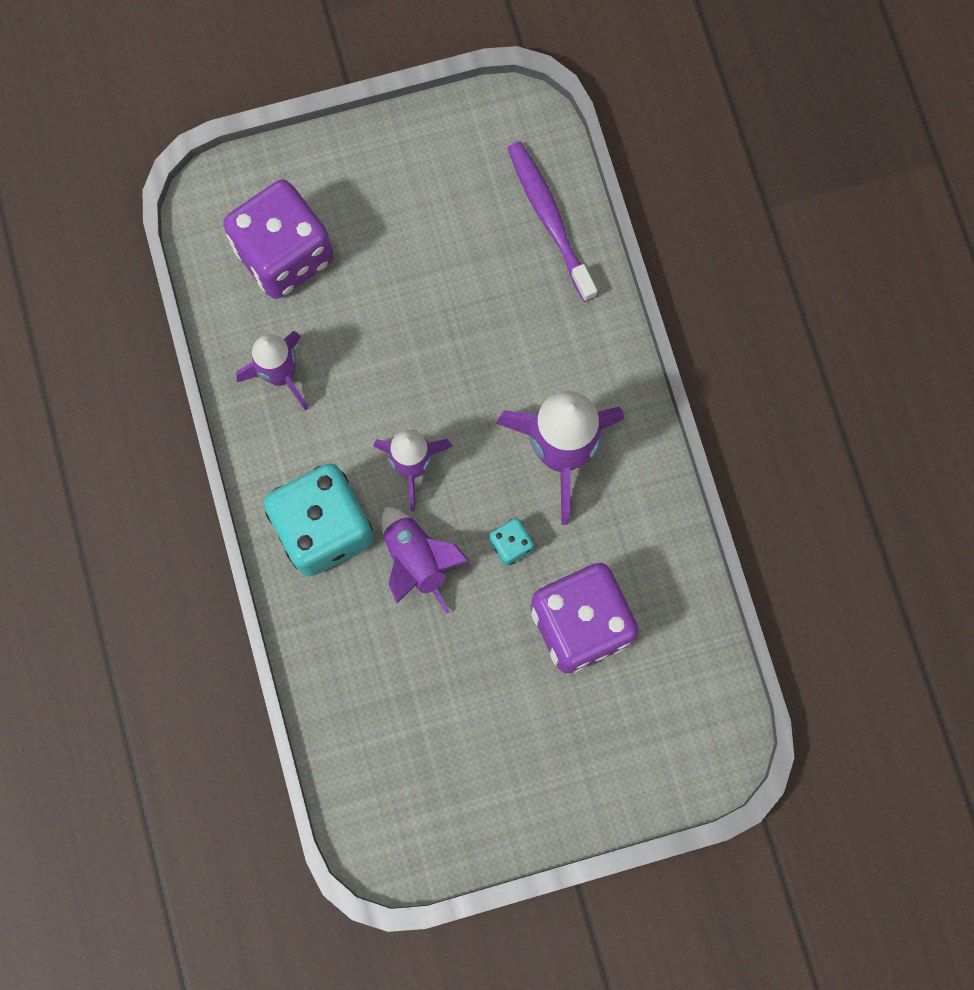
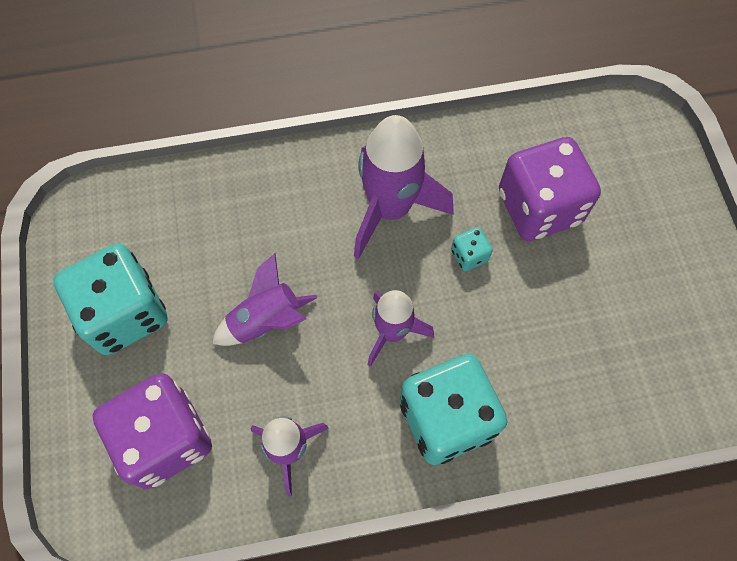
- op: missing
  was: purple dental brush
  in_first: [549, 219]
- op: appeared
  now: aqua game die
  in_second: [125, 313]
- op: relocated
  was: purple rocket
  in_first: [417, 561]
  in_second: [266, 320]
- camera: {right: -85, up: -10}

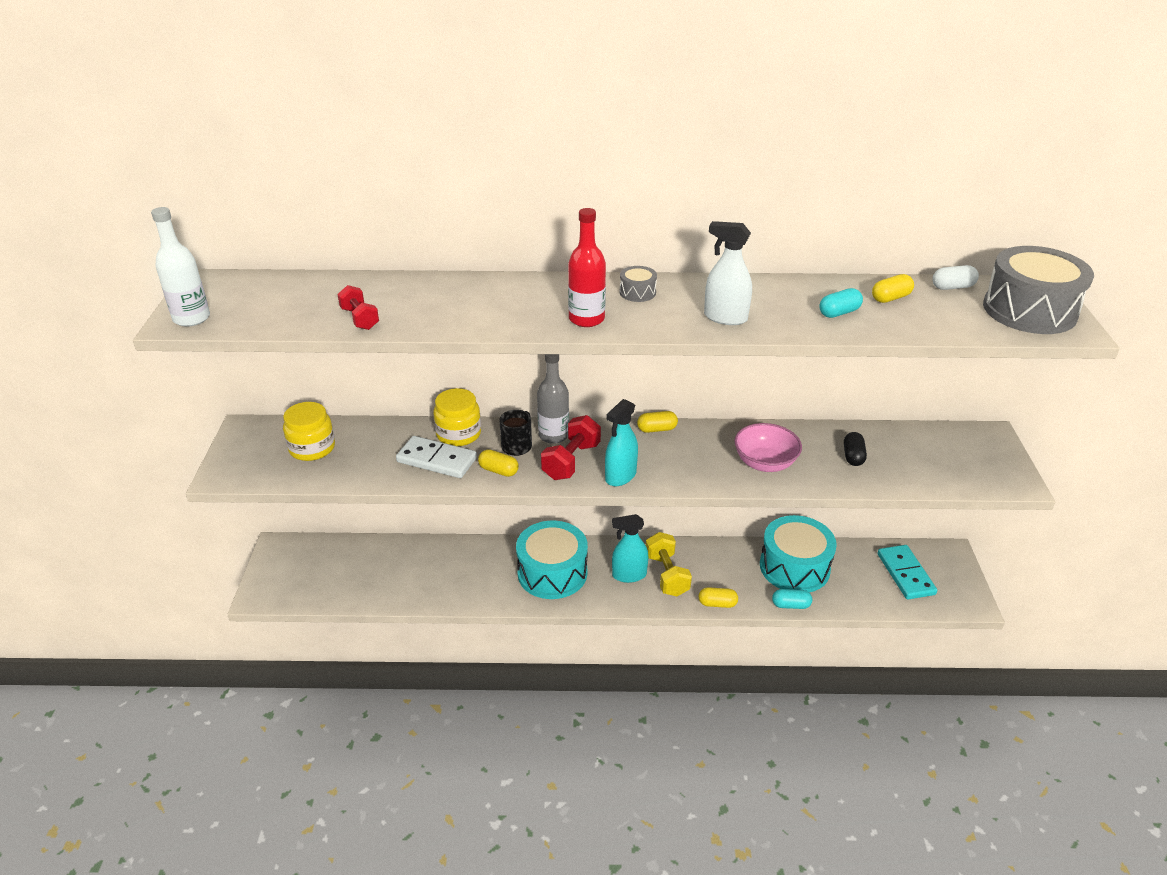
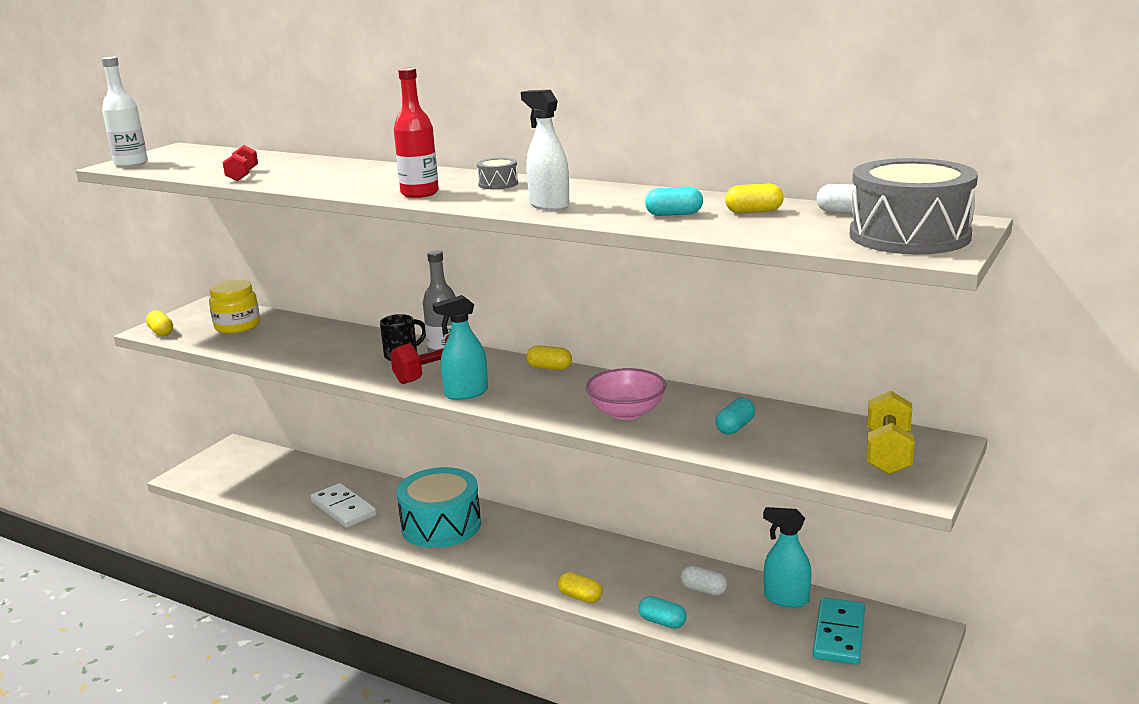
- op: missing
  was: bright yellow jam jar
  in_first: [458, 434]
- op: relocated
  was: white domino piece
  in_first: [436, 460]
  in_second: [343, 509]
- op: relocated
  was: bright yellow capsule
  in_first: [498, 470]
  in_second: [161, 332]
- op: relocated
  was: aqua spray cleaner
  in_first: [629, 575]
  in_second: [786, 599]
- op: relocated
  was: bright yellow dumbbell
  in_first: [667, 575]
  in_second: [888, 453]
- op: exchanged
  was: aqua drum
  now: white capsule
  in_first: [794, 567]
  in_second: [703, 590]
- op: colour
  was: jet-black capsule
  now: aqua capsule
  in_first: [853, 456]
  in_second: [735, 427]
- camera: {right: 30, up: -15}

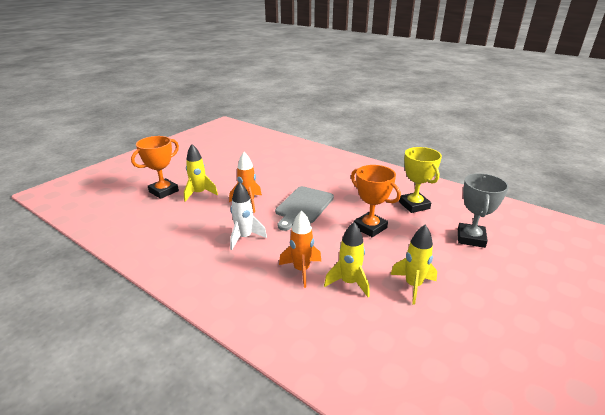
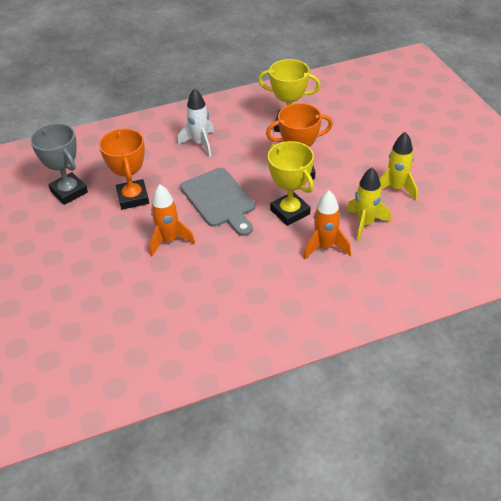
- op: missing
  was: bright yellow rocket
  in_first: [199, 193]
- op: appeared
  now: bright yellow award cup
  in_second: [290, 212]
- op: relocated
  was: bright orange award cup
  in_first: [163, 191]
  in_second: [133, 197]
- op: relocated
  was: white rocket
  in_first: [244, 237]
  in_second: [200, 144]
- op: relocated
  was: grey award cup
  in_first: [471, 238]
  in_second: [69, 191]
- camera: {right: -55, up: 15}

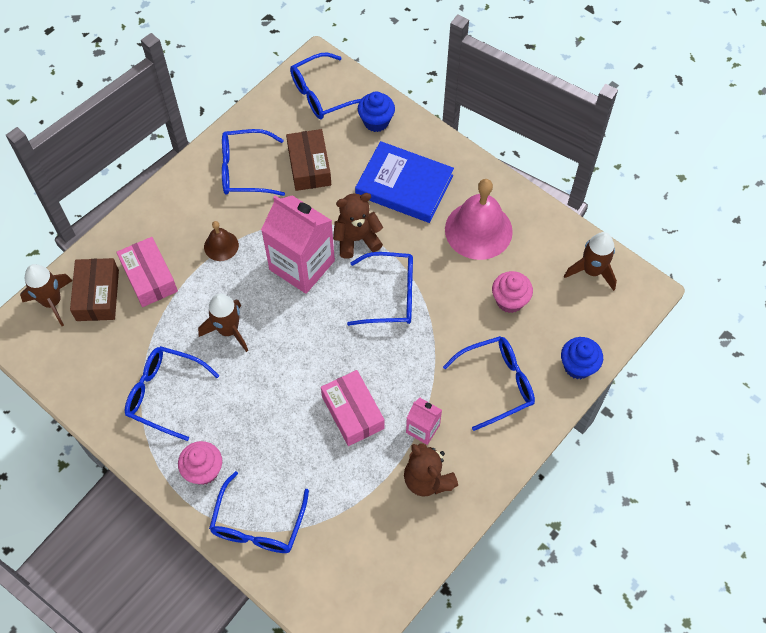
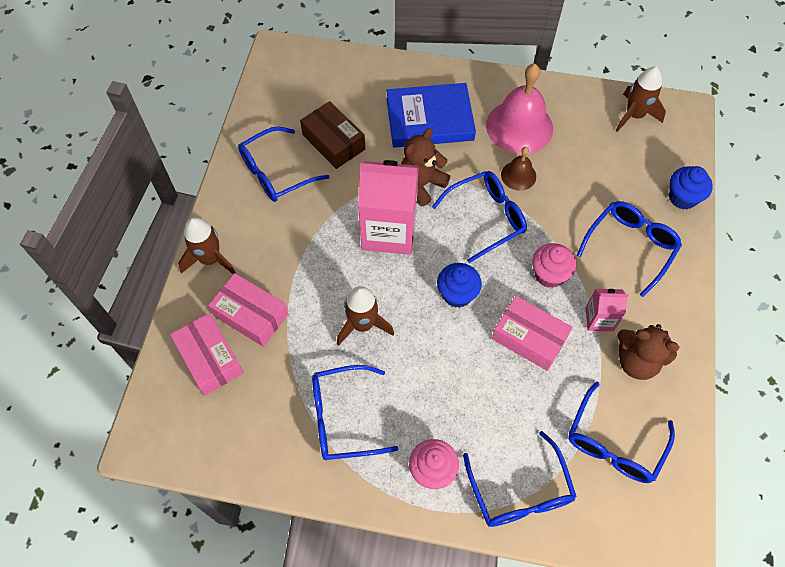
- op: relocated
  was: brown rocket
  in_first: [52, 302]
  in_second: [210, 259]
- op: relocated
  was: brown school bell
  in_first: [221, 246]
  in_second: [518, 175]
- op: relocated
  was: cobalt spectacles
  in_first: [323, 94]
  in_second: [614, 442]
- op: relocated
  was: cobalt muffin
  in_first: [376, 122]
  in_second: [457, 294]
- op: relocated
  was: rose-pink muffin
  in_first: [509, 300]
  in_second: [549, 274]
- op: colour
  was: brown package
  now: rose-pink package
  in_first: [97, 295]
  in_second: [210, 358]
- camera: {right: -30, up: 0}

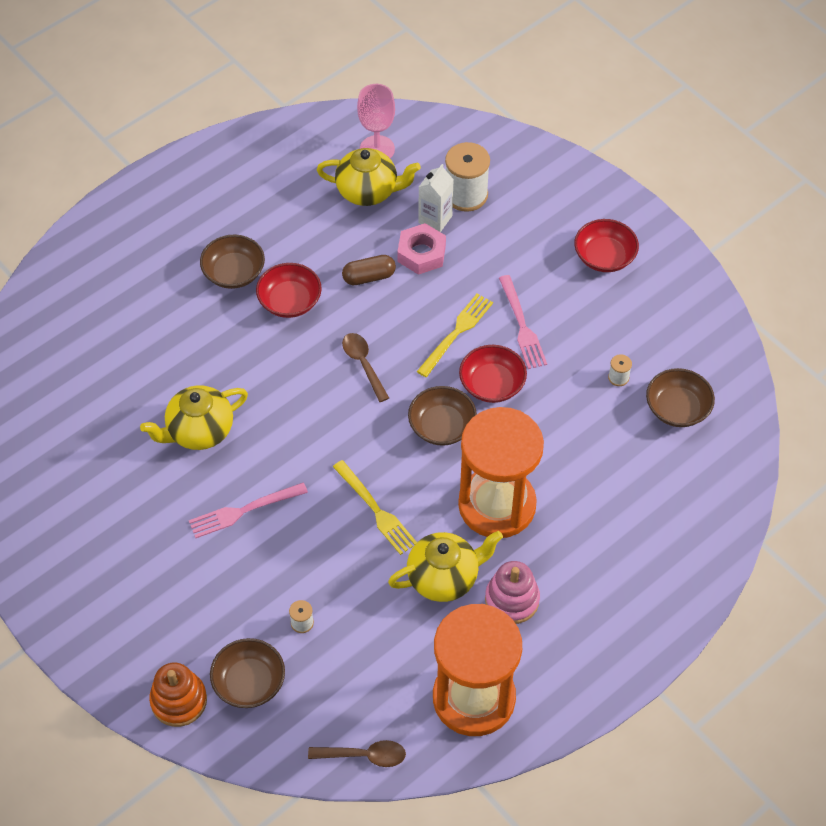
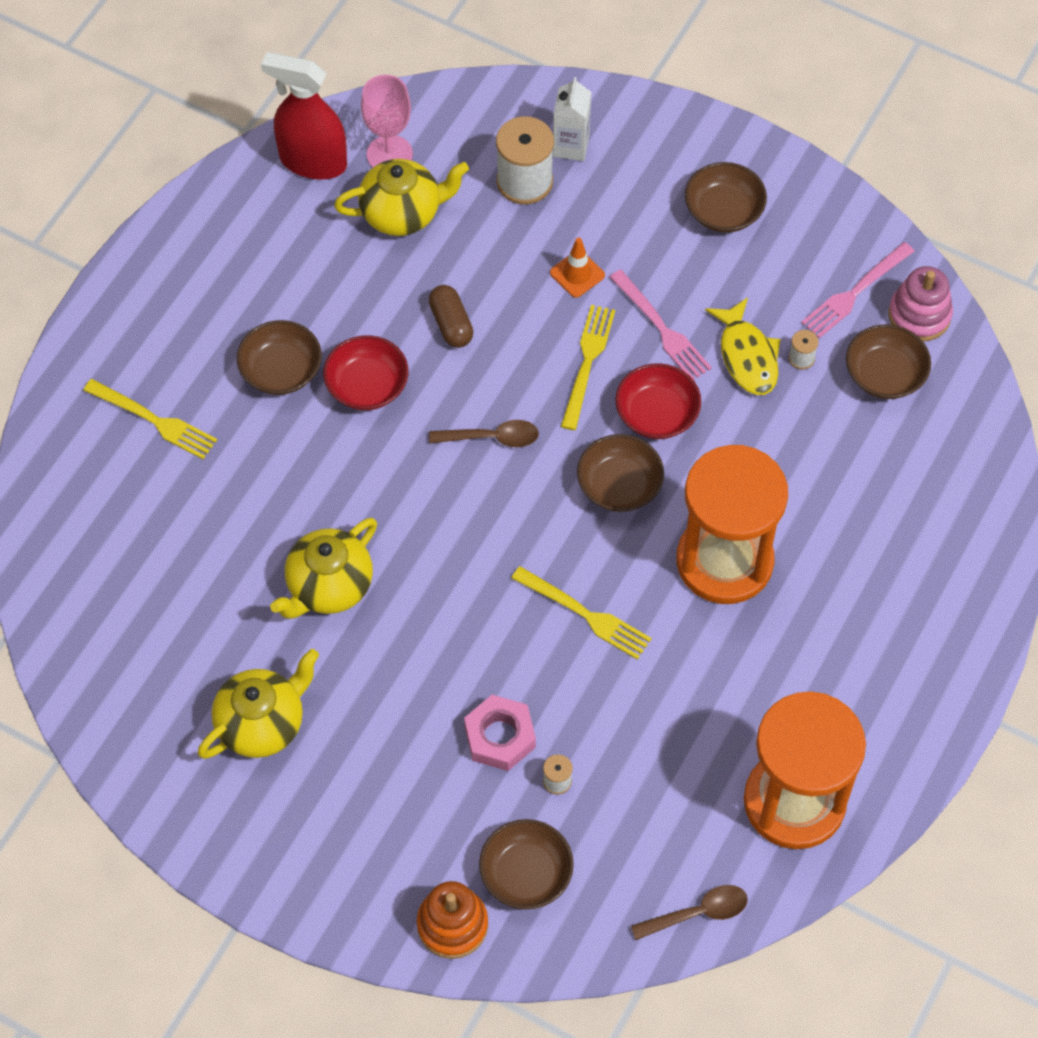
- op: appeared
  now: bright yellow fork
  in_second: [155, 421]
- op: appeared
  now: red spray cleaner
  in_second: [312, 161]
- op: appeared
  now: bright orange road cone
  in_second: [577, 274]
- op: appeared
  now: bright yellow fish
  in_second: [747, 356]
- op: relocated
  was: rose-pink fork
  in_first: [243, 511]
  in_second: [854, 293]
- op: relocated
  was: bright yellow china teapot
  in_first: [444, 577]
  in_second: [262, 723]
- op: relocated
  was: rose-pink hexagon nut
  in_first: [421, 253]
  in_second: [500, 737]
- op: relocated
  was: white carton
  in_first: [435, 219]
  in_second: [571, 146]
- op: relocated
  was: rose-pink stacking rings
  in_first: [512, 600]
  in_second: [919, 315]
- op: colour
  was: red deep dish
  now: brown deep dish
  in_first: [604, 257]
  in_second: [723, 211]
- op: spun
  was: brown capsule
  in_first: [369, 277]
  in_second: [451, 324]
  clockwise: -75
- op: spun
  was: brown spoon
  in_first: [363, 364]
  in_second: [492, 438]
  clockwise: 135
- camera: {right: -20, up: 5}

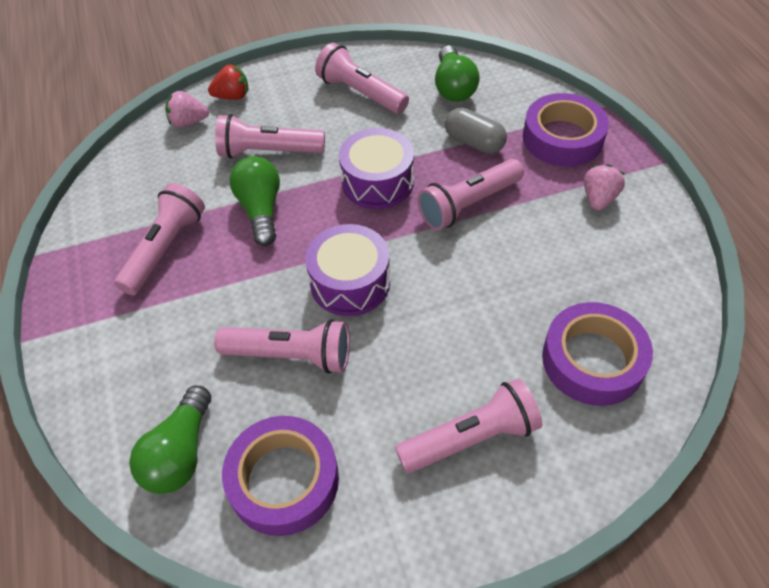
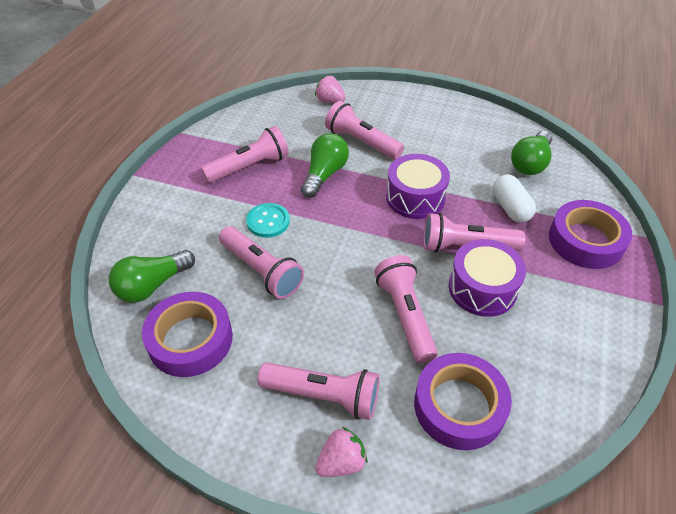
- op: missing
  was: red berry
  in_first: [232, 96]
- op: appeared
  now: aqua shirt button
  in_second: [268, 221]
- op: relocated
  was: purple drum
  in_first: [350, 282]
  in_second: [482, 288]
- op: relocated
  was: rose-pink pocket torch
  in_first: [360, 93]
  in_second: [405, 315]
- op: relocated
  was: rose-pink berry
  in_first: [598, 199]
  in_second: [341, 462]
- op: colour
  was: grey capsule
  now: white capsule
  in_first: [474, 142]
  in_second: [510, 208]
- camera: {right: 35, up: -5}

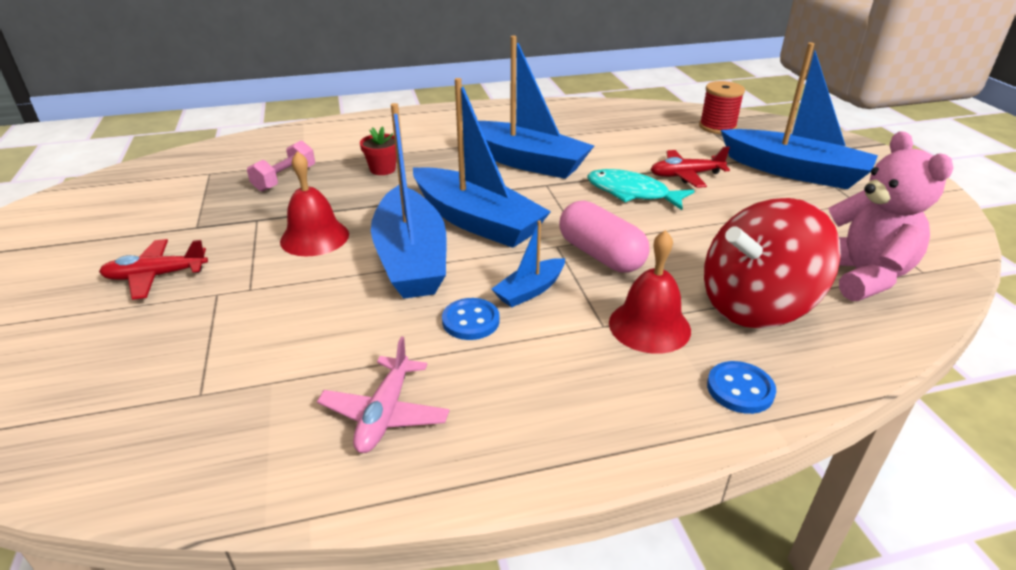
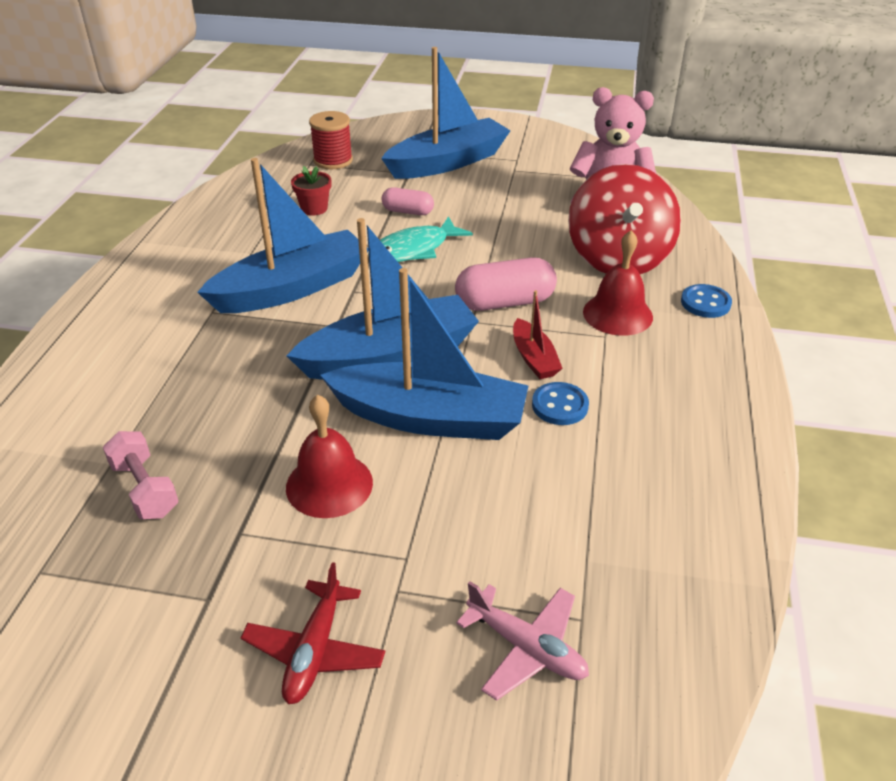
- op: relocated
  was: rose-pink toy plane
  in_first: [385, 413]
  in_second: [526, 648]
- op: relocated
  was: red potted plant
  in_first: [382, 169]
  in_second: [314, 208]
- op: exchanged
  was: red toy plane
  now: rose-pink capsule
  in_first: [685, 175]
  in_second: [408, 211]
- op: colour
  was: cobalt boat
  now: red boat
  in_first: [530, 290]
  in_second: [534, 358]
- camera: {right: -65, up: 5}

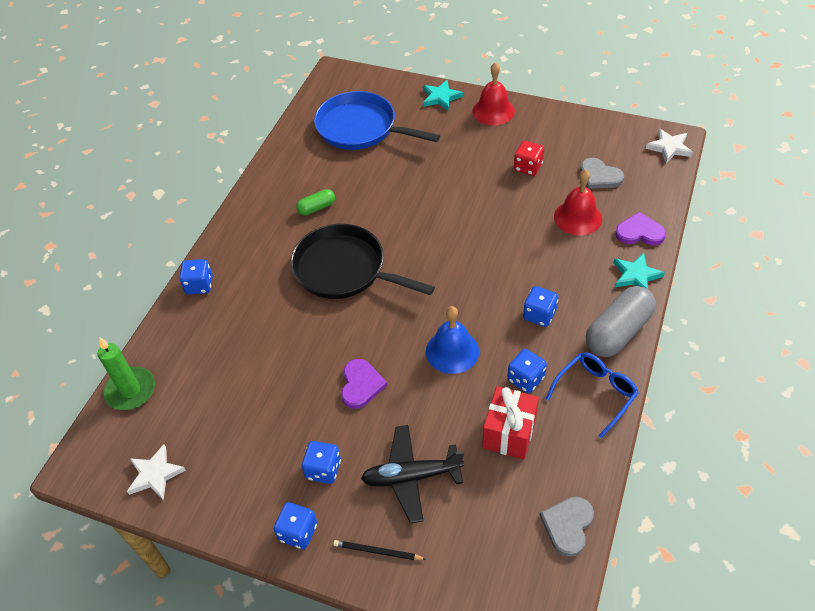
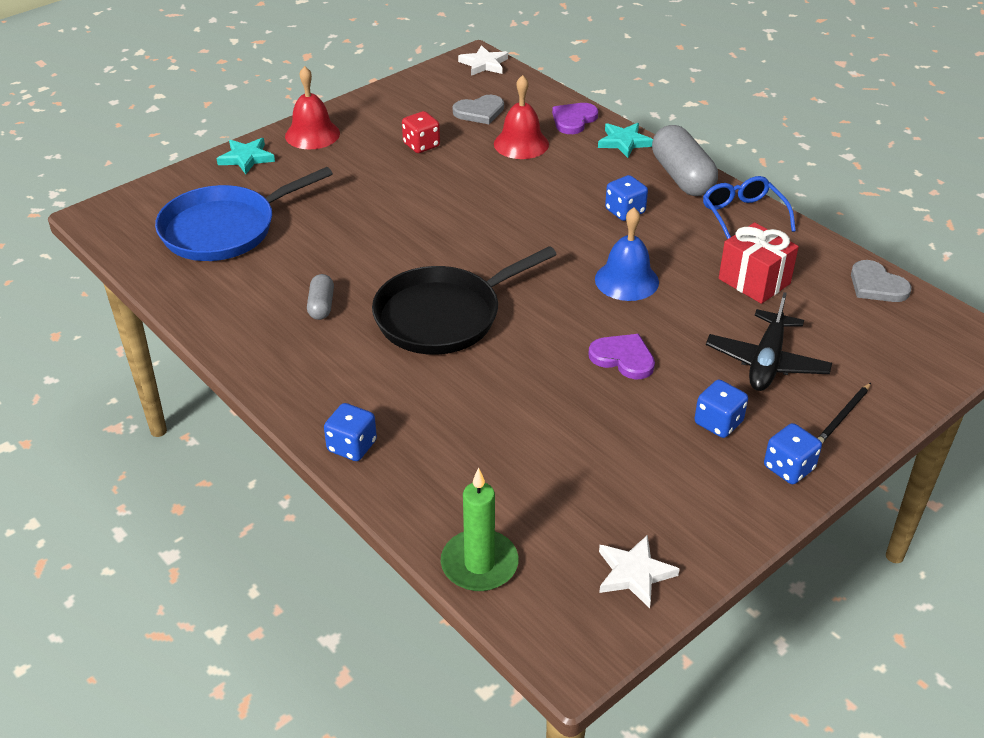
- op: missing
  was: cobalt game die
  in_first: [525, 379]
- op: colour
  was: green capsule
  now: grey capsule
  in_first: [316, 208]
  in_second: [321, 305]
- camera: {right: -65, up: -10}

